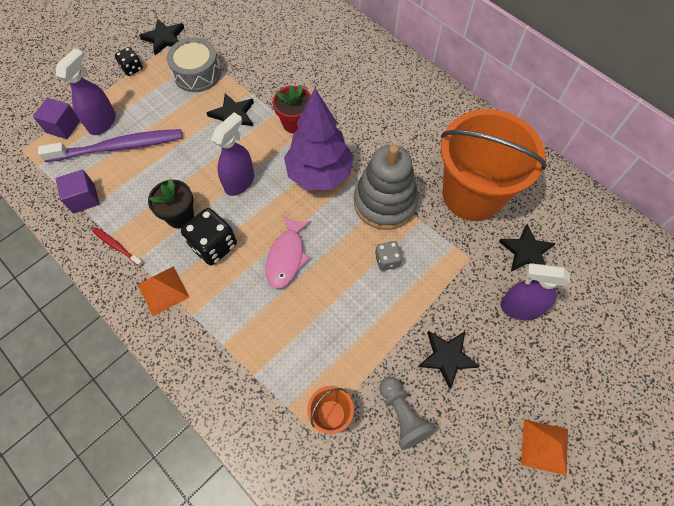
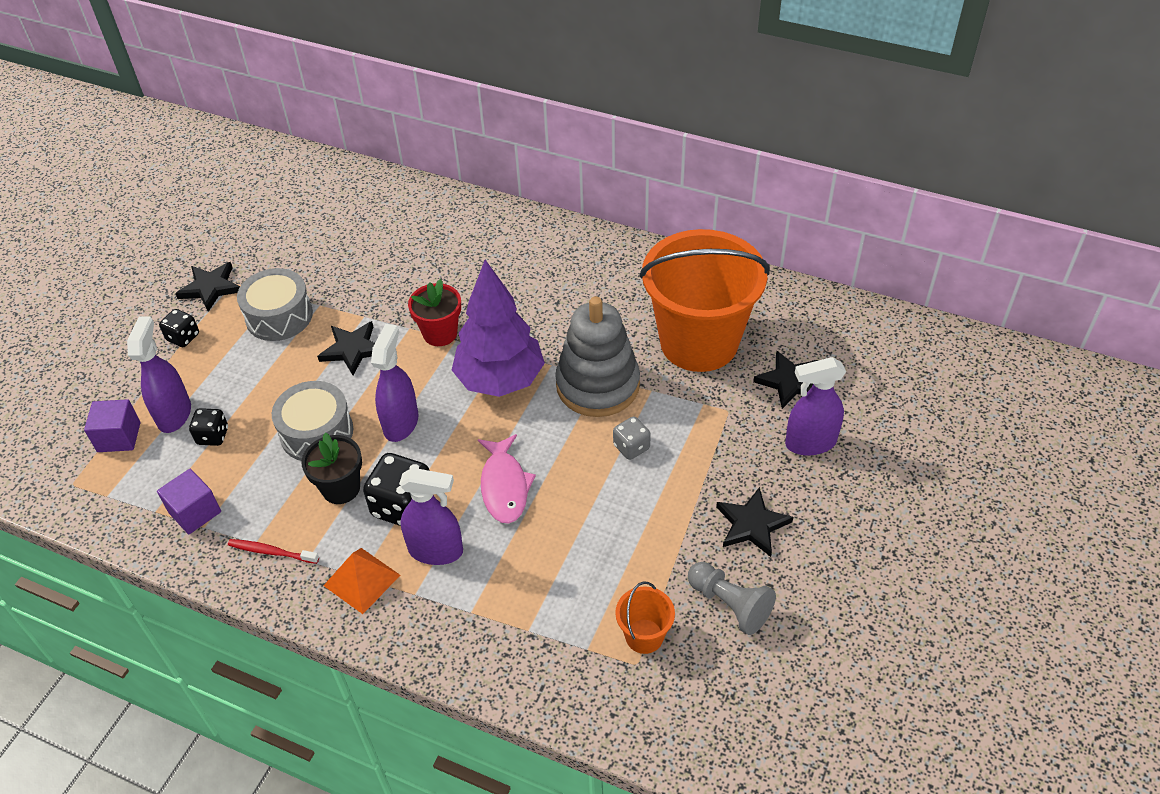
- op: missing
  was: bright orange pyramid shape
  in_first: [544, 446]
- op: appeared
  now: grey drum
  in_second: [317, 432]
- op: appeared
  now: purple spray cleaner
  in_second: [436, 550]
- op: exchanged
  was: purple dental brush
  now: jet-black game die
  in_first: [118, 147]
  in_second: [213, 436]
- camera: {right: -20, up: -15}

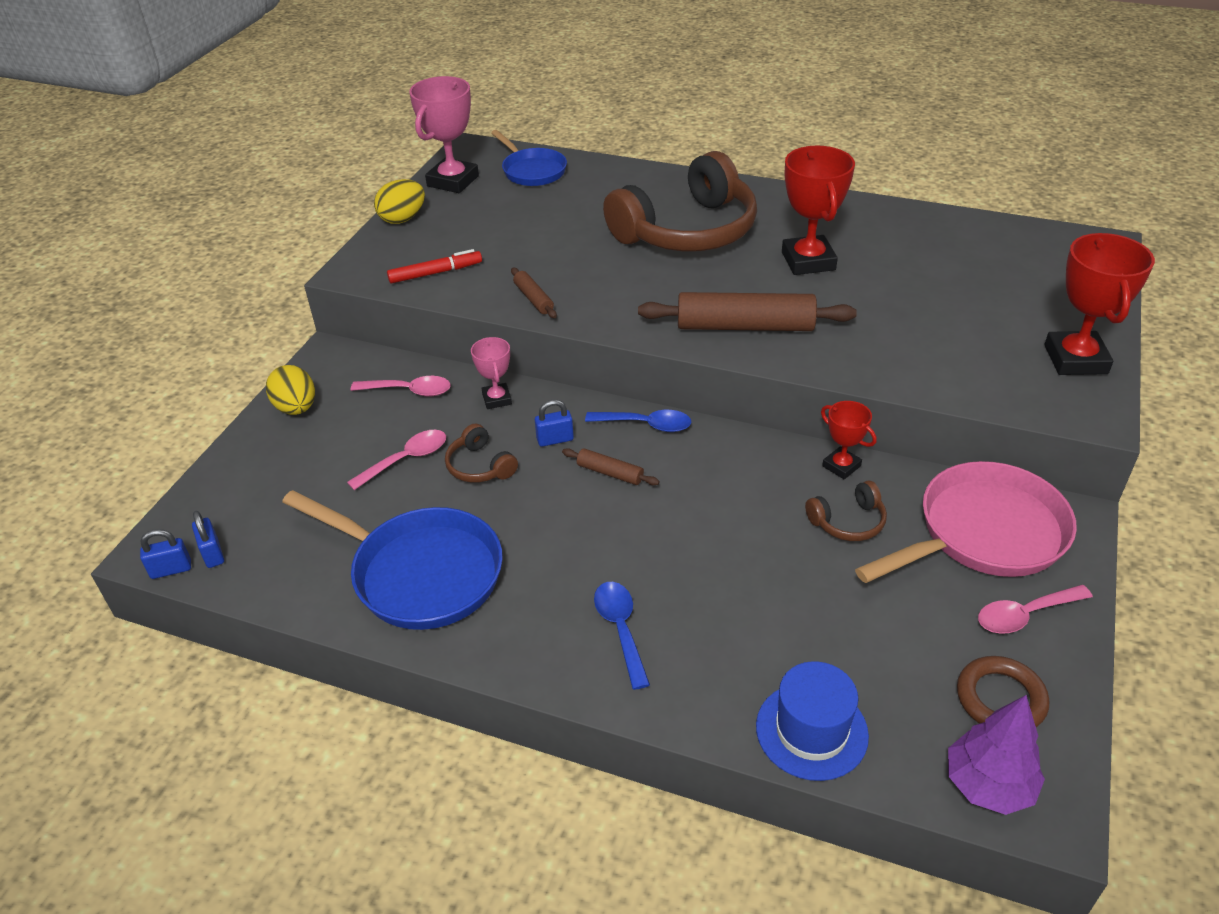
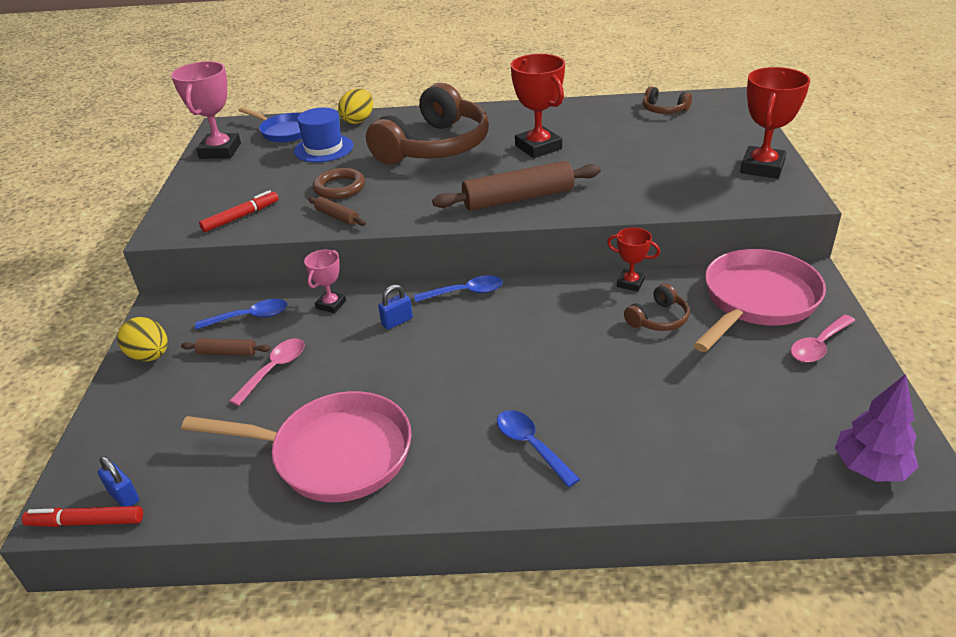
- op: relocated
  was: bright yellow egg
  in_first: [403, 219]
  in_second: [358, 120]
- op: relocated
  was: brown headset
  in_first: [479, 466]
  in_second: [664, 110]
- op: relocated
  was: brown rolling pin
  in_first: [610, 473]
  in_second: [227, 352]
- op: relocated
  was: cobalt hat
  in_first: [811, 730]
  in_second: [324, 148]
- op: relocated
  was: brown ring
  in_first: [1000, 699]
  in_second: [339, 187]
- op: exchanged
  was: cobalt padlock
  now: red felt pen
  in_first: [171, 569]
  in_second: [86, 522]
- op: colour
  was: cobalt skillet
  now: rose-pink skillet
  in_first: [420, 573]
  in_second: [334, 454]
- op: colour
  was: rose-pink spoon
  now: cobalt spoon
  in_first: [409, 391]
  in_second: [250, 317]
- op: spun
  was: rose-pink award cup
  in_first: [497, 399]
  in_second: [331, 305]
  clockwise: 60
- op: spun
  was: red award cup
  in_first: [1075, 359]
  in_second: [762, 167]
  clockwise: 45
- camera: {right: -20, up: -5}

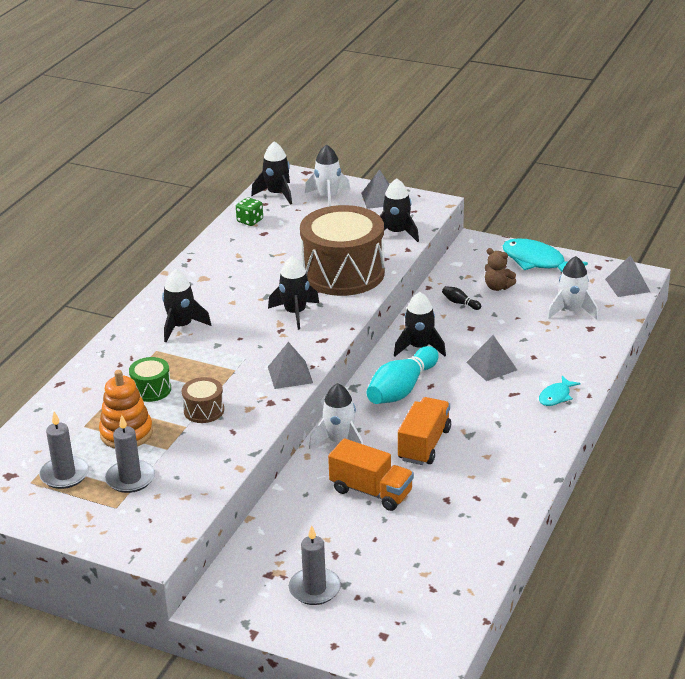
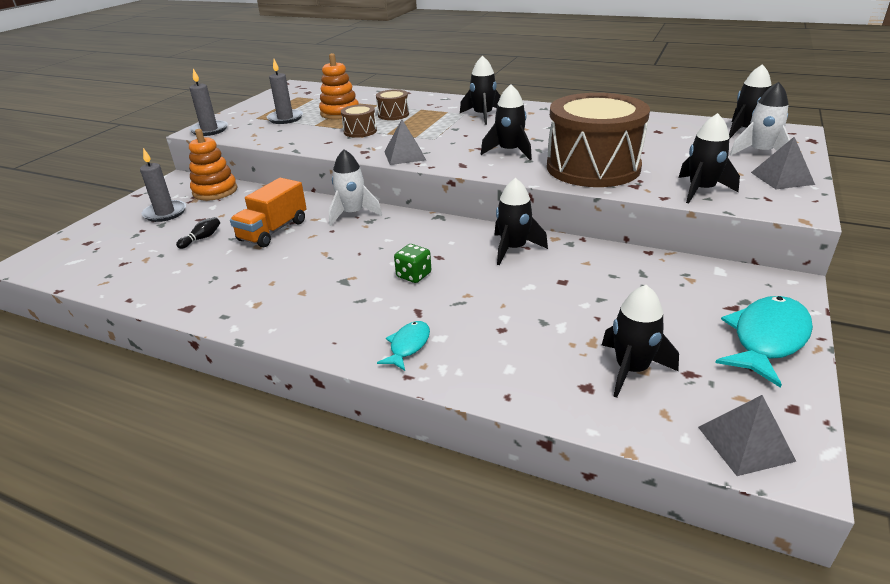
- op: missing
  was: aqua bowling pin
  in_first: [401, 389]
- op: missing
  was: bright orange lorry
  in_first: [424, 444]
- op: missing
  was: grey pyramid shape
  in_first: [491, 366]
- op: missing
  was: brown teddy
  in_first: [497, 287]
- op: appeared
  now: bright orange stacking rings
  in_second: [215, 191]
- op: relocated
  was: grey pillar candle
  in_first: [64, 475]
  in_second: [209, 130]
- op: relocated
  was: green game die
  in_first: [250, 221]
  in_second: [414, 275]
- op: relocated
  was: jet-black bowling pin
  in_first: [460, 303]
  in_second: [202, 238]
- op: colour
  was: green drum
  now: brown drum
  in_first: [151, 389]
  in_second: [393, 115]
- op: colour
  was: white rocket
  now: jet-black rocket
  in_first: [572, 311]
  in_second: [631, 369]
- op: spun
  was: aqua fish
  in_first: [556, 396]
  in_second: [408, 346]
  clockwise: 75
- camera: {right: 90, up: 0}

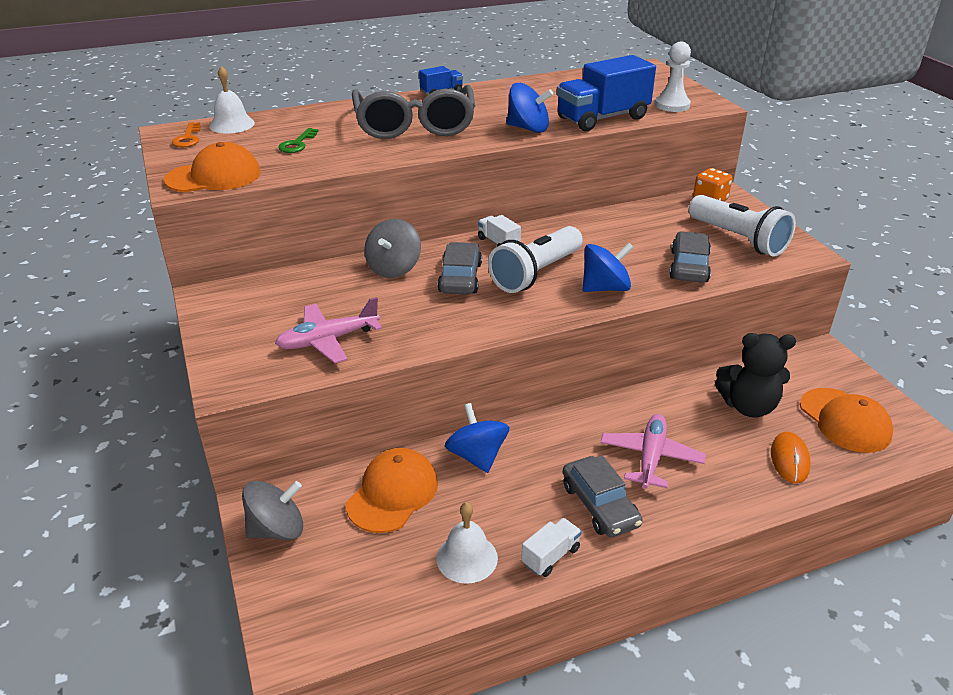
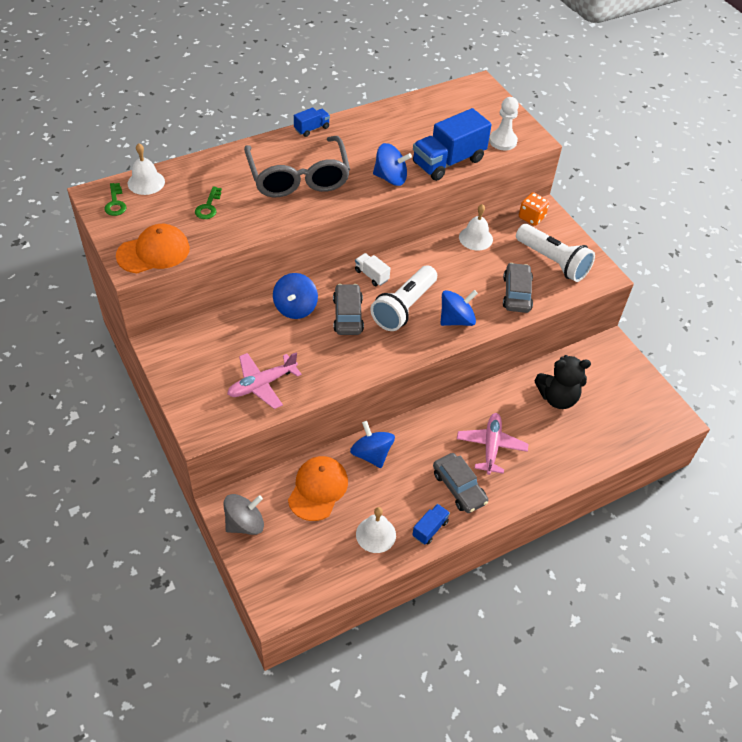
- op: missing
  was: bright orange PC mouse
  in_first: [789, 459]
- op: missing
  was: bright orange cap
  in_first: [845, 420]
- op: appeared
  now: white school bell
  in_second: [475, 238]
- op: colour
  was: bright orange door key
  now: green door key
  in_first: [188, 138]
  in_second: [115, 203]
- op: colour
  was: grey whirligig
  now: cobalt whirligig
  in_first: [394, 268]
  in_second: [295, 308]
- op: colour
  was: white lorry
  now: cobalt lorry
  in_first: [550, 556]
  in_second: [430, 529]
- camera: {right: -10, up: 15}

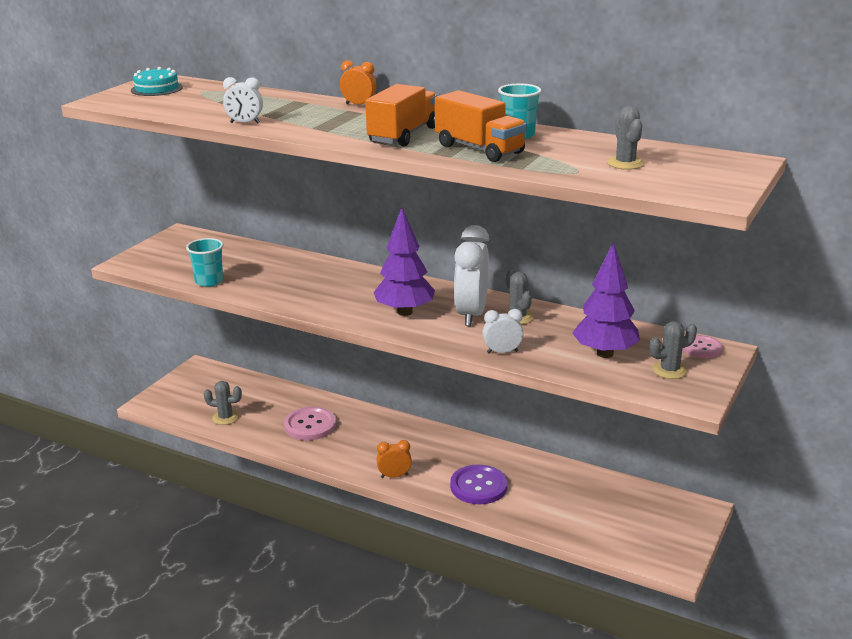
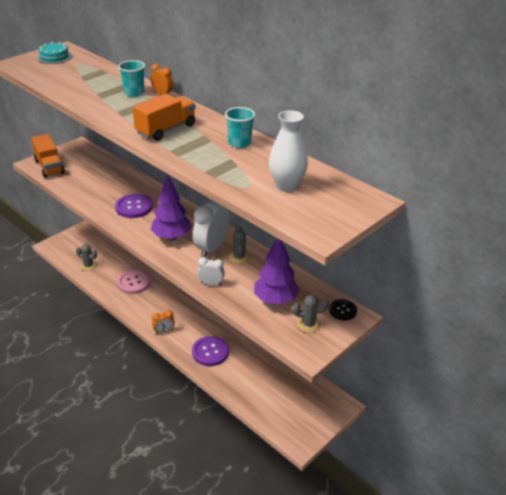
- op: missing
  was: white alarm clock
  in_first: [245, 123]
- op: appeared
  now: purple shirt button
  in_second: [134, 207]
- op: relocated
  was: aqua cup
  in_first: [209, 281]
  in_second: [134, 92]
- op: relocated
  was: bright orange lorry
  in_first: [479, 149]
  in_second: [49, 167]
- op: exchanged
  was: grey saguaro cactus
  now: white tall vase
  in_first: [625, 163]
  in_second: [286, 186]
- op: colour
  was: rose-pink shirt button
  now: jet-black shirt button
  in_first: [702, 348]
  in_second: [342, 310]
- op: spun
  was: bright orange alarm clock
  in_first: [394, 476]
  in_second: [164, 332]
  clockwise: 150
- camera: {right: 15, up: 10}

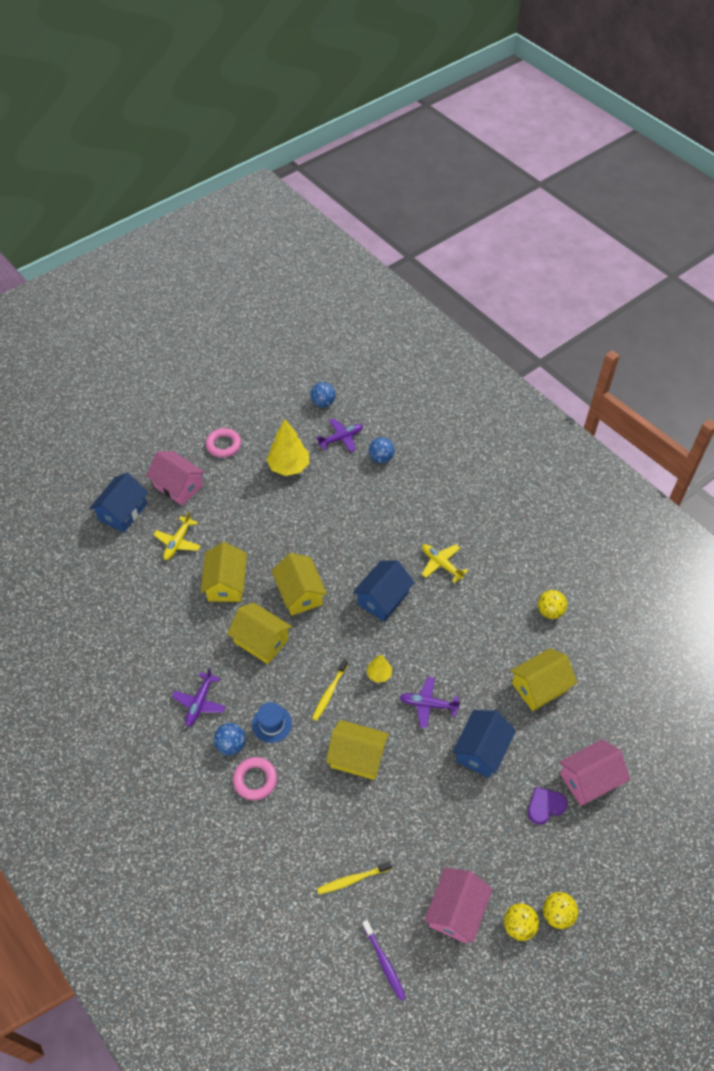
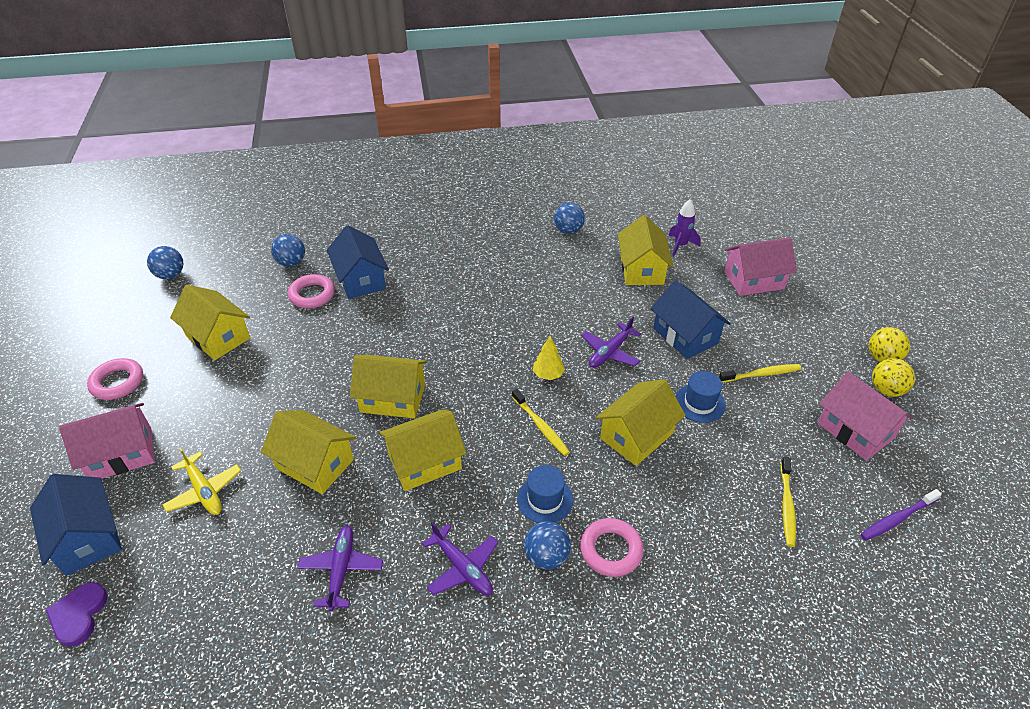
- op: missing
  was: bright yellow toy plane
  in_first: [441, 564]
- op: appeared
  now: rose-pink ring
  in_second: [312, 295]
- op: appeared
  now: purple rocket
  in_second: [680, 245]
- op: appeared
  now: cobalt hat
  in_second: [699, 403]
- op: appeared
  now: bright yellow dental brush
  in_second: [761, 374]
- op: relocated
  was: purple toy plane
  in_first: [341, 438]
  in_second: [341, 570]
- op: relocated
  was: cobalt cottage
  in_first: [383, 598]
  in_second: [361, 279]
- op: relocated
  was: purple heart shape
  in_first: [545, 806]
  in_second: [79, 615]
- op: exchanged
  was: bright yellow tree
  now: bright yellow cottage
  in_first: [289, 466]
  in_second: [218, 337]
- op: colour
  was: bright yellow play ball
  now: cobalt play ball
  in_first: [550, 611]
  in_second: [568, 230]
- op: spun
  was: purple dental brush
  in_first: [384, 962]
  in_second: [897, 518]
  clockwise: 150
- op: spun
  was: rose-pink cottage
  in_first: [589, 779]
  in_second: [753, 280]
  clockwise: 75
- camera: {right: -60, up: -10}

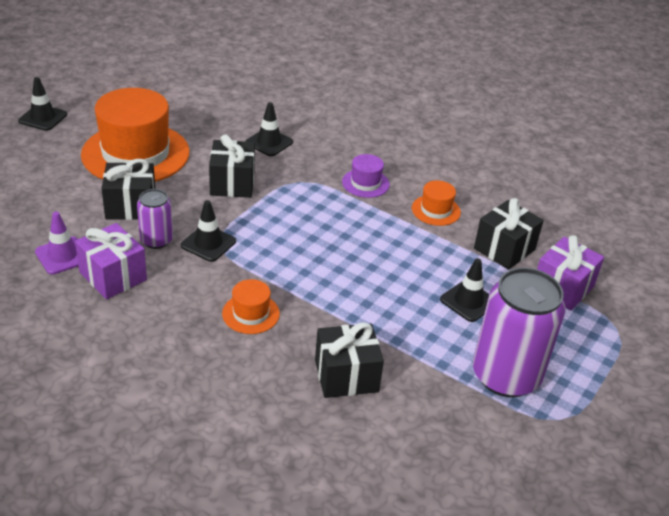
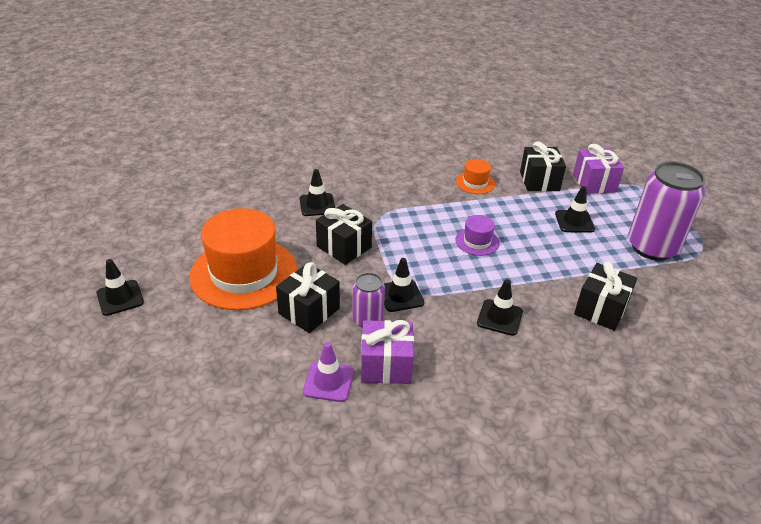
- op: relocated
  was: purple hat
  in_first: [365, 183]
  in_second: [477, 241]
- op: exchanged
  was: bright orange hat
  now: jet-black road cone
  in_first: [251, 313]
  in_second: [499, 317]
- camera: {right: -45, up: 0}

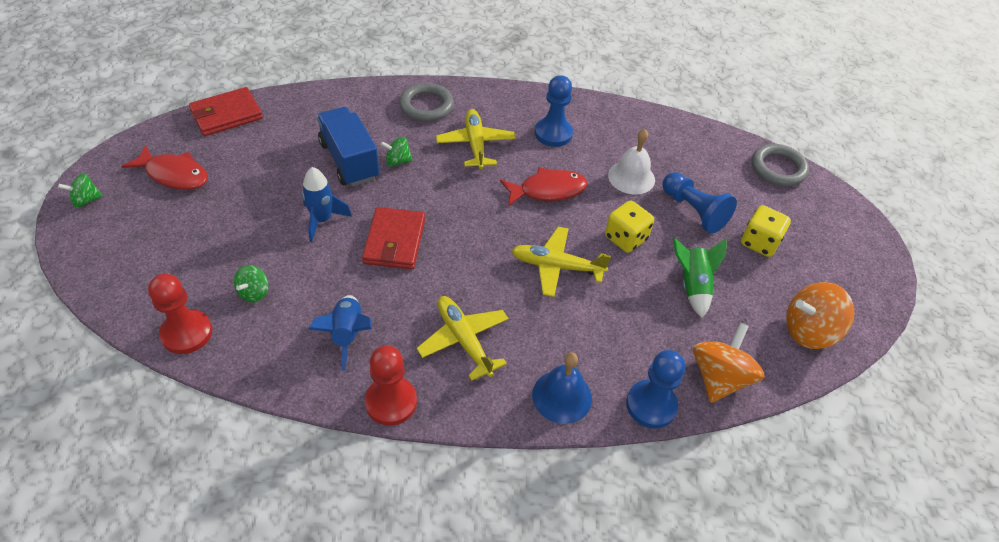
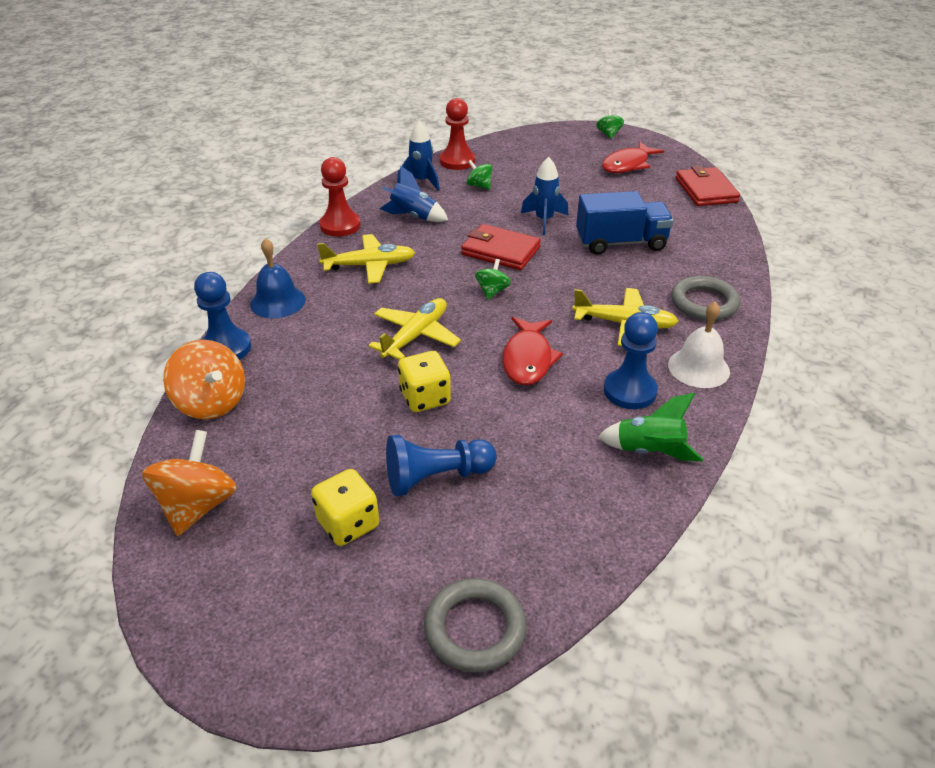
- op: appeared
  now: cobalt rocket
  in_second: [421, 181]
- op: relocated
  was: green whirligig
  in_first: [397, 161]
  in_second: [492, 291]
- op: relocated
  was: white school bell
  in_first: [631, 177]
  in_second: [698, 368]
- op: relocated
  was: green rocket
  in_first: [692, 285]
  in_second: [649, 451]
- camera: {right: 115, up: -10}

